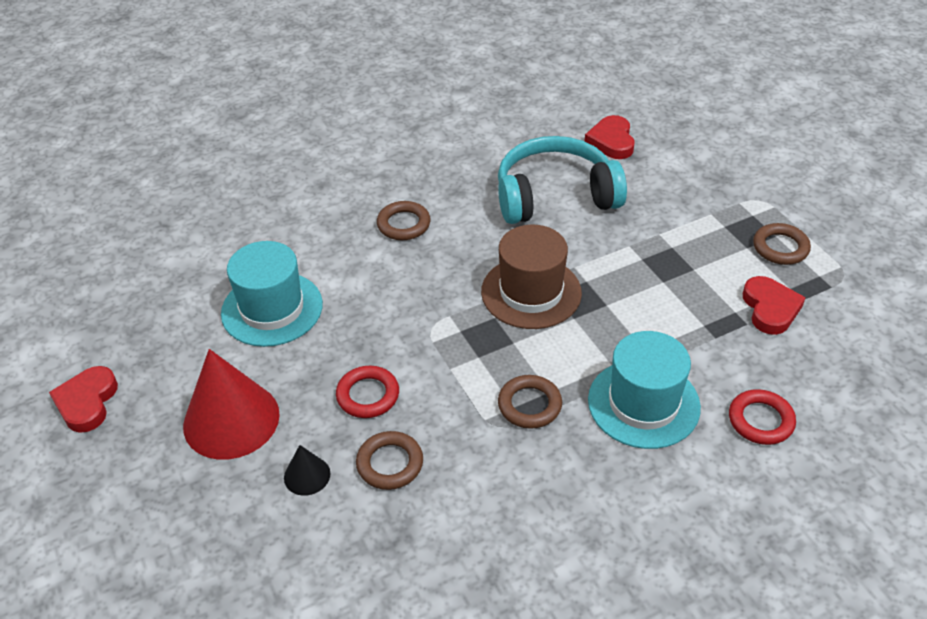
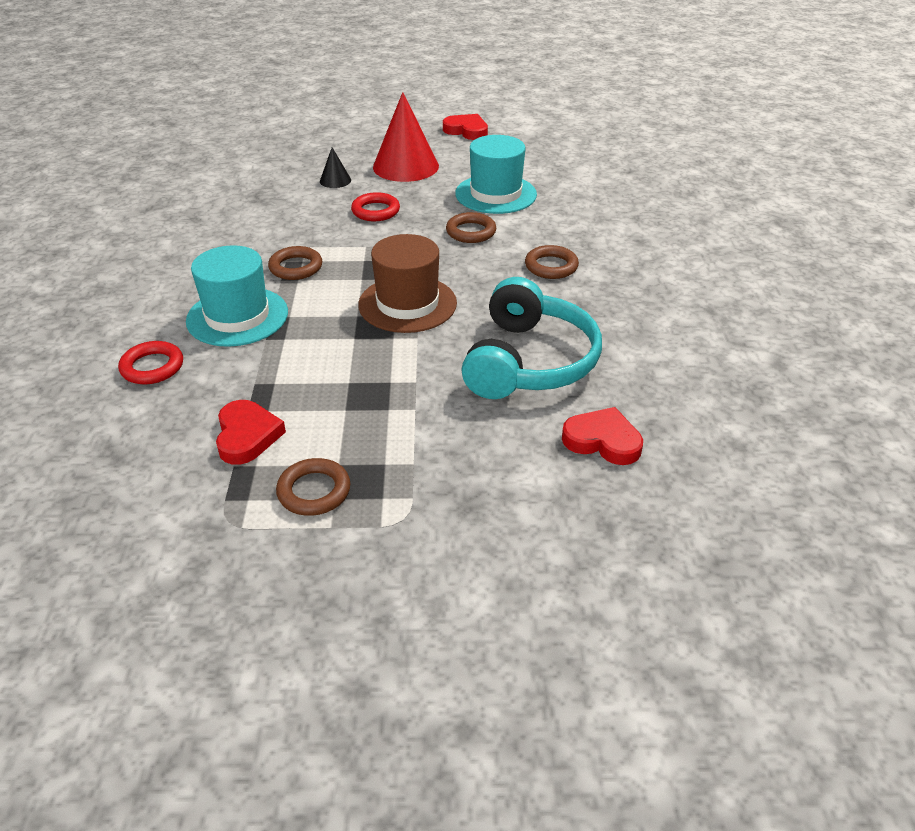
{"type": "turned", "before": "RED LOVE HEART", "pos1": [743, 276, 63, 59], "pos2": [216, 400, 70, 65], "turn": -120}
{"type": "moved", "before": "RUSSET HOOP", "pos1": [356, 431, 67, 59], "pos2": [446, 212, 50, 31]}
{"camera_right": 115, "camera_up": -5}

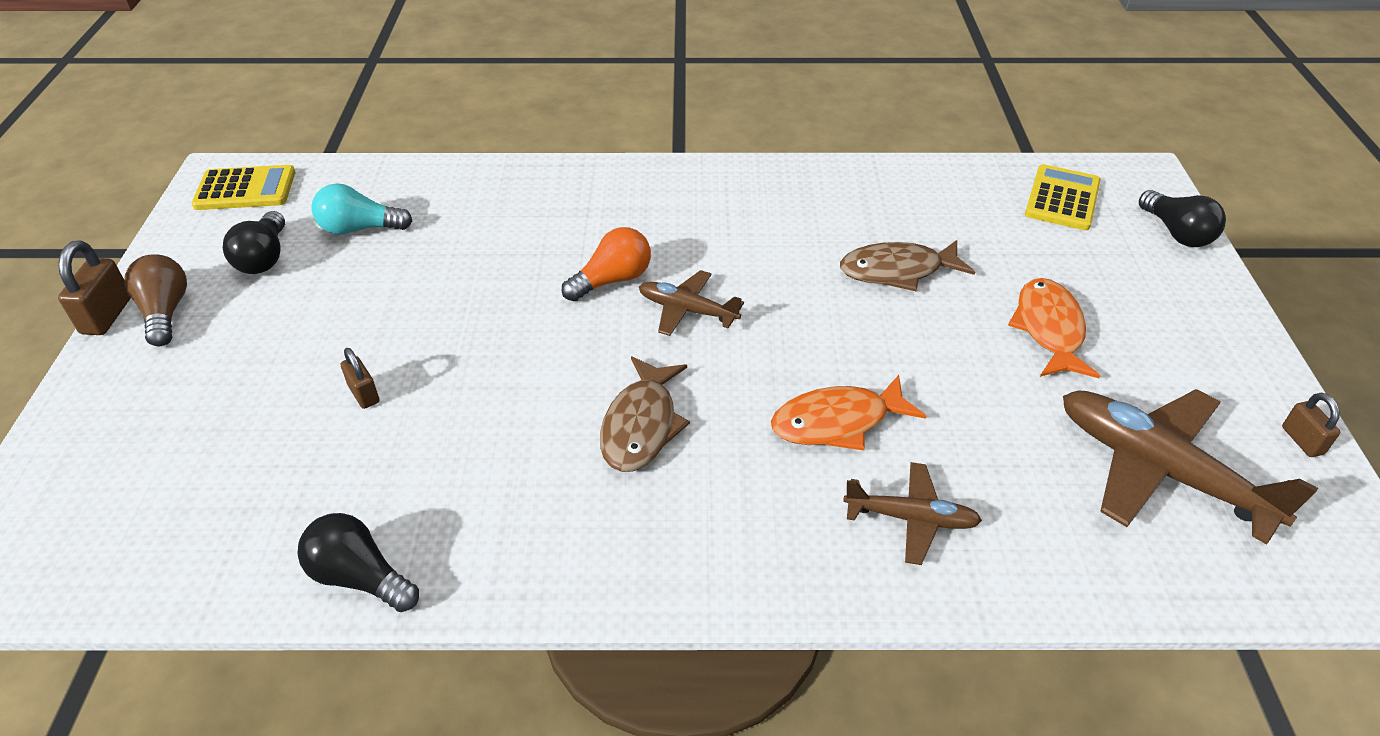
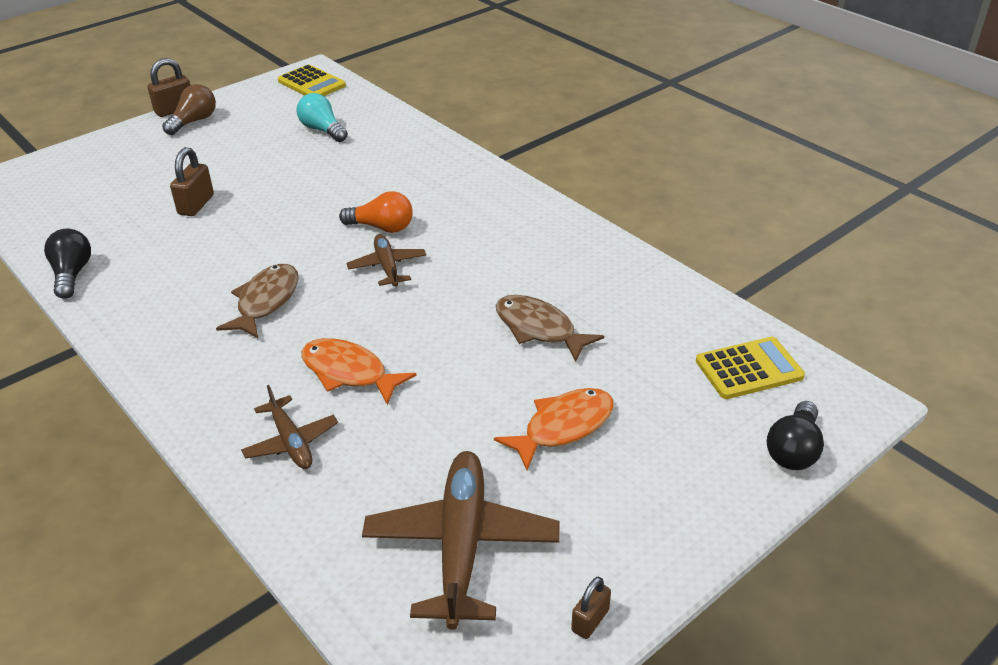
{"type": "removed", "before": "EBONY BULB", "pos1": [223, 211, 62, 63]}
{"type": "resized", "before": "RUSSET PADLOCK", "pos1": [341, 348, 38, 61], "pos2": [170, 147, 44, 69], "scale": 1.59}
{"type": "turned", "before": "RUSSET FISH", "pos1": [600, 356, 90, 116], "pos2": [216, 264, 83, 74], "turn": 135}
{"camera_right": 50, "camera_up": -5}

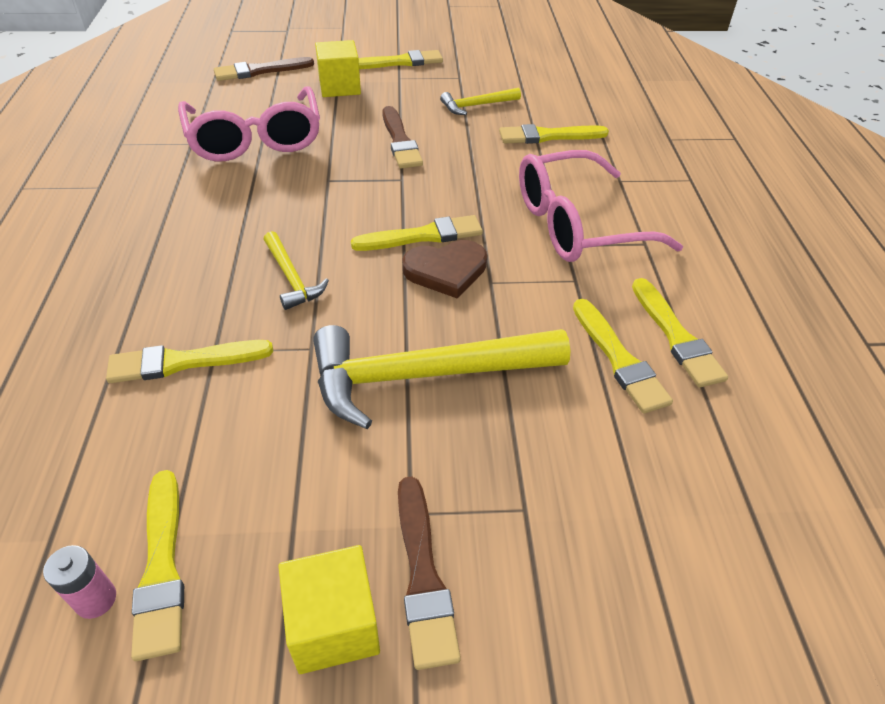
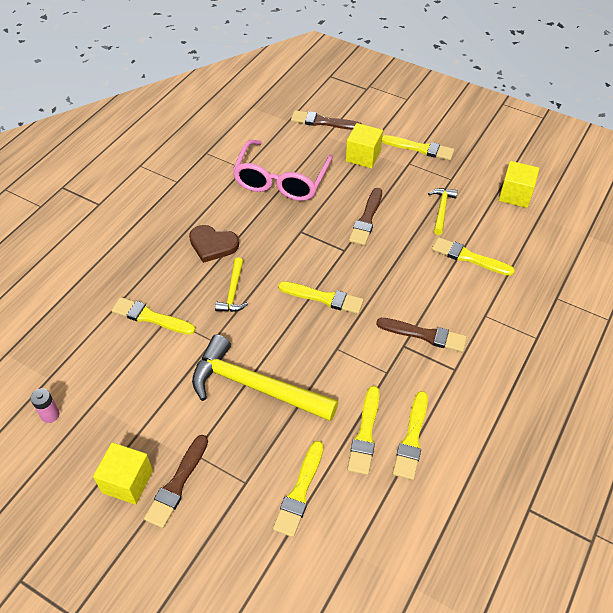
{"type": "turned", "before": "BRIGHT YELLOW CLAW HAMMER", "pos1": [440, 88, 81, 27], "pos2": [428, 188, 30, 47], "turn": 90}
{"type": "replaced", "before": "ROSE-PINK EYEGLASSES", "after": "RUSSET BRUSH", "pos1": [519, 150, 164, 112], "pos2": [376, 318, 91, 34]}
{"type": "moved", "before": "RUSSET LOVE HEART", "pos1": [403, 240, 84, 58], "pos2": [189, 225, 50, 38]}
{"type": "moved", "before": "BRIGHT YELLOW BRUSH", "pos1": [131, 470, 53, 191], "pos2": [273, 441, 51, 96]}
{"type": "added", "after": "BRIGHT YELLOW BLOCK", "pos2": [499, 161, 40, 47]}
{"camera_right": 35, "camera_up": 5}

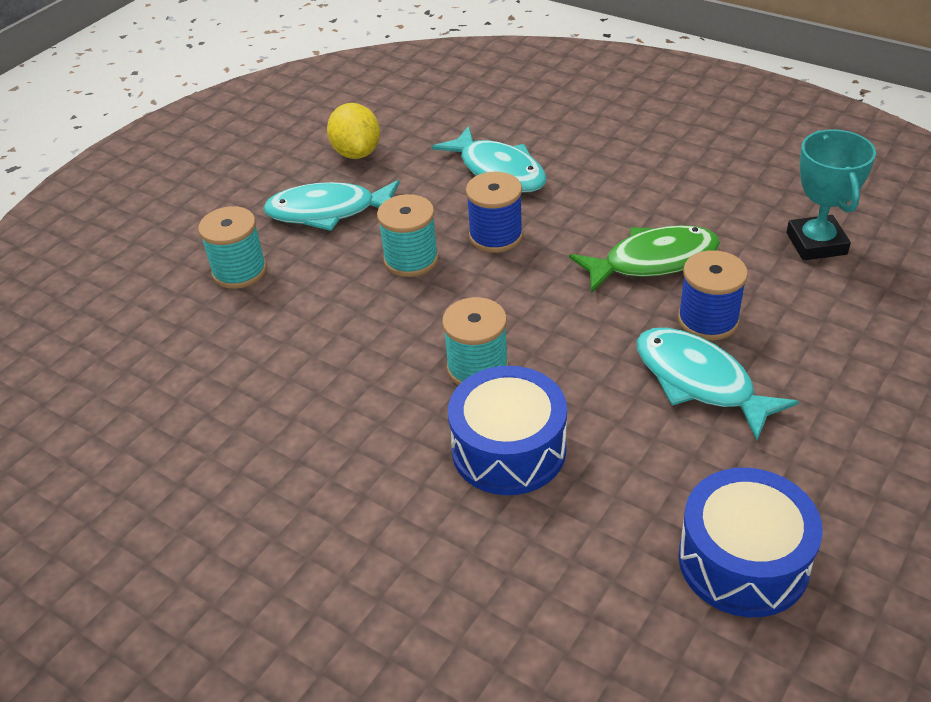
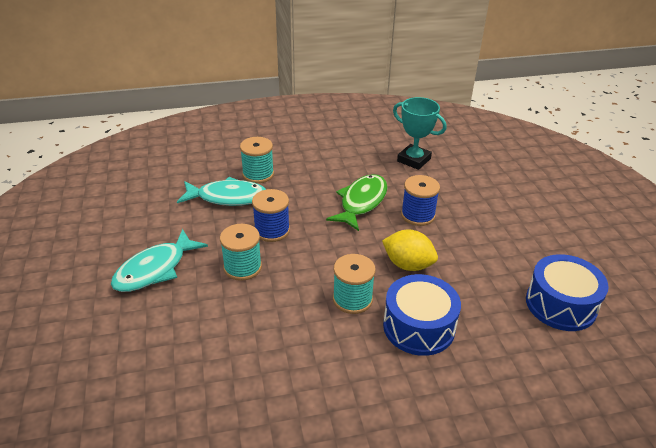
{"type": "moved", "before": "BRIGHT YELLOW LEMON", "pos1": [327, 103, 53, 56], "pos2": [382, 230, 56, 41]}
{"type": "moved", "before": "TEAL REEL OF THREAD", "pos1": [198, 206, 69, 83], "pos2": [240, 137, 34, 46]}
{"type": "removed", "before": "TEAL FISH", "pos1": [637, 328, 162, 112]}
{"camera_right": -50, "camera_up": -5}

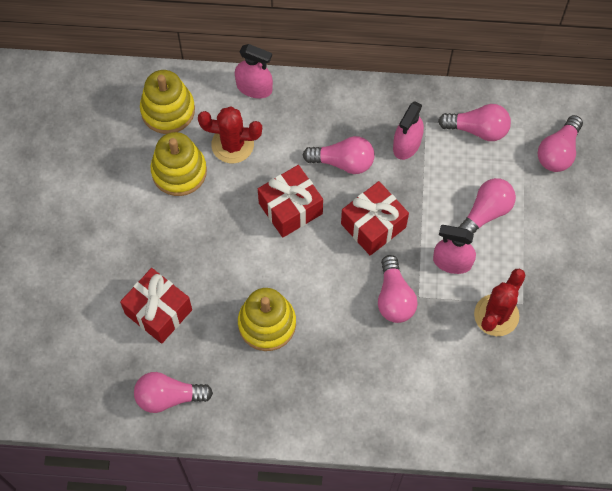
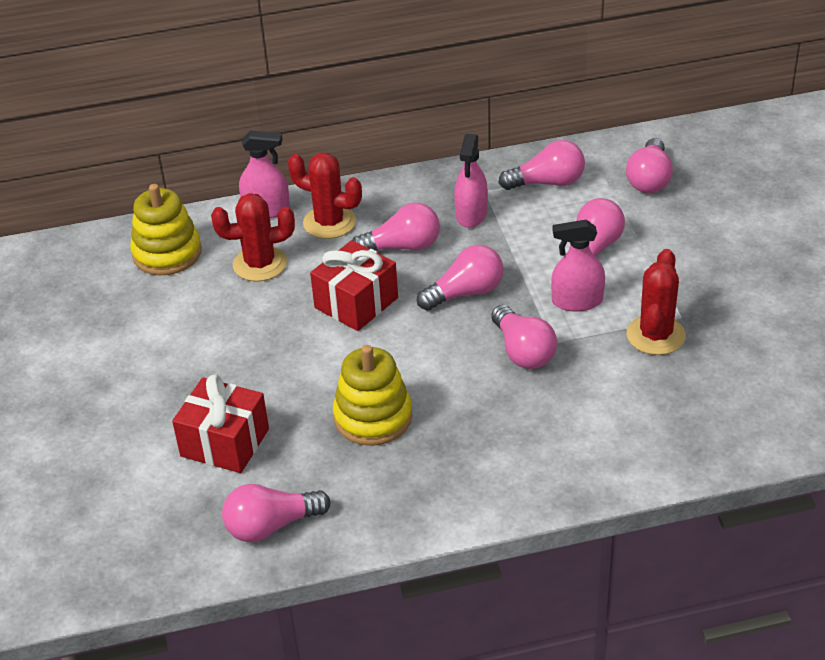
{"type": "removed", "before": "BRIGHT YELLOW RING STACKER", "pos1": [151, 132, 56, 64]}
{"type": "replaced", "before": "RED PRESENT", "after": "ROSE-PINK BULB", "pos1": [341, 181, 68, 75], "pos2": [417, 245, 86, 66]}
{"type": "added", "after": "RED SAGUARO CACTUS", "pos2": [288, 153, 74, 86]}
{"camera_right": -15, "camera_up": -25}

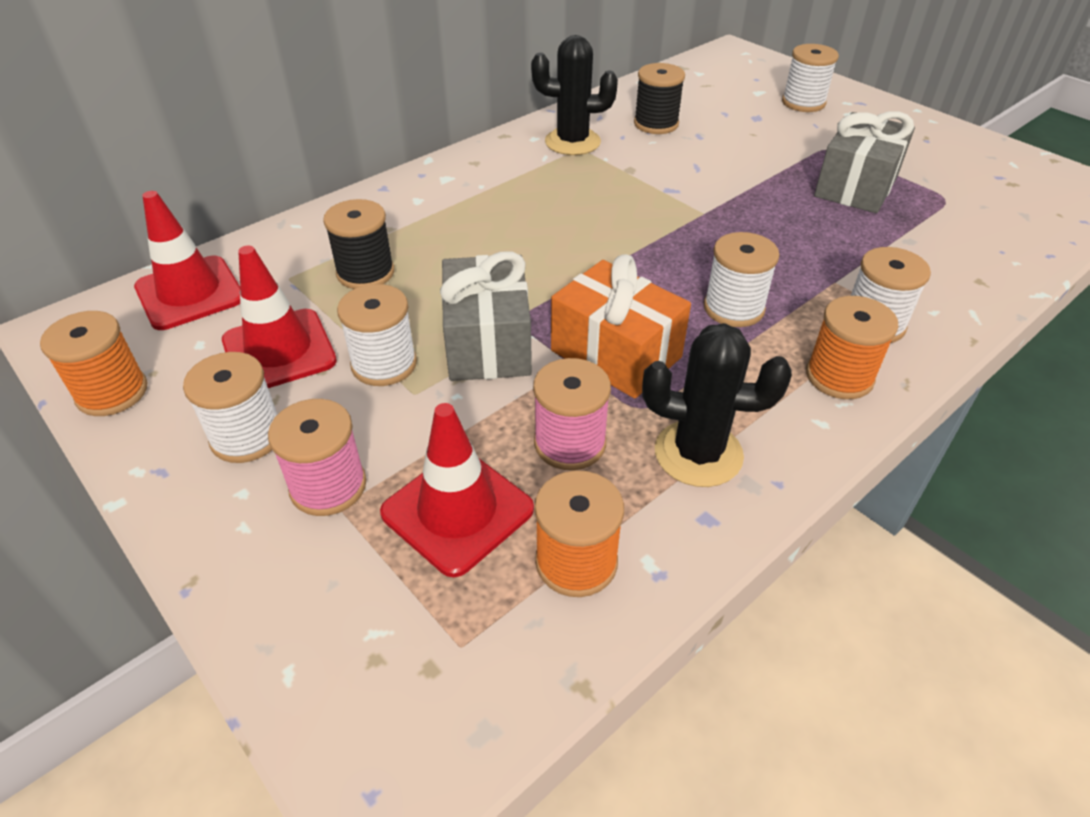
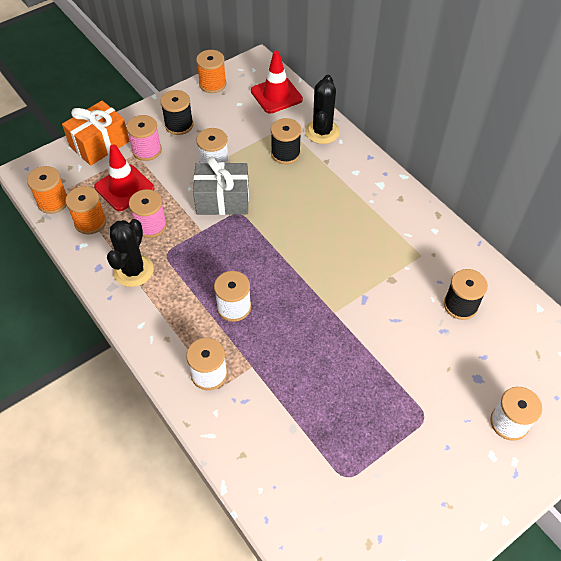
{"type": "moved", "before": "EBONY SAGUARO CACTUS", "pos1": [531, 35, 87, 120], "pos2": [305, 75, 35, 69]}
{"type": "removed", "before": "ASH-GREY PRESENT", "pos1": [814, 111, 101, 102]}
{"type": "removed", "before": "RED ROAD CONE", "pos1": [222, 246, 115, 142]}
{"type": "moved", "before": "ORANGE PRESENT", "pos1": [551, 254, 140, 145], "pos2": [62, 101, 67, 65]}
{"type": "moved", "before": "ORANGE REEL OF THREAD", "pos1": [806, 296, 92, 103], "pos2": [27, 166, 40, 48]}
{"type": "recoloured", "before": "PURE WHITE REEL OF THREAD", "after": "EBONY REEL OF THREAD", "pos1": [183, 352, 94, 111], "pos2": [160, 90, 33, 45]}
{"camera_right": 95, "camera_up": 10}

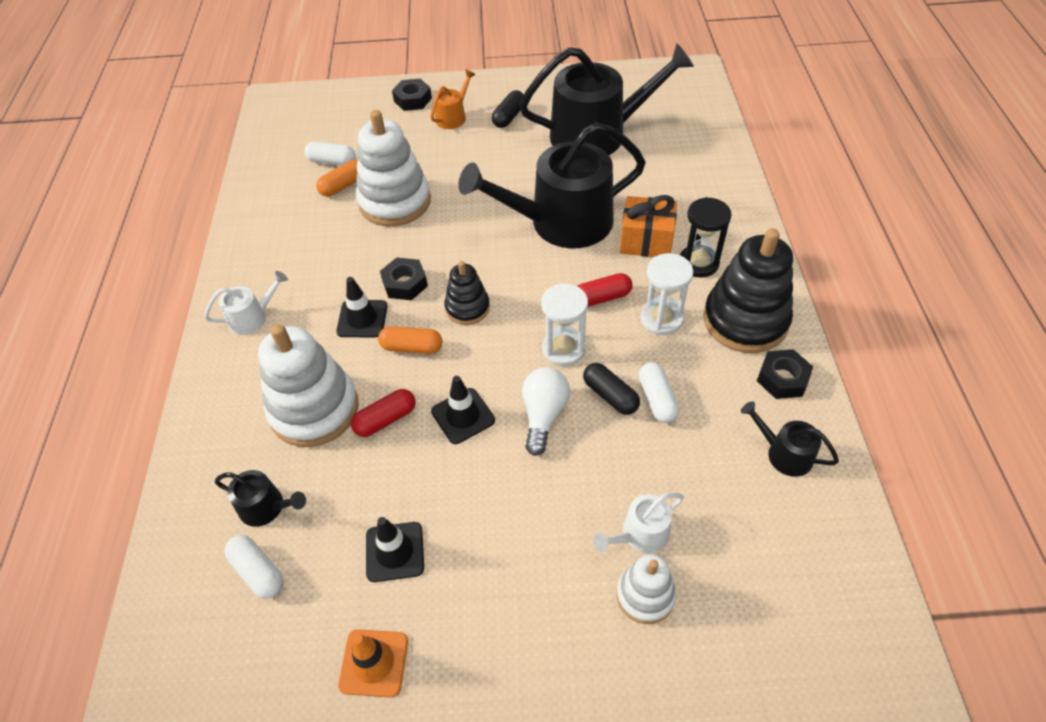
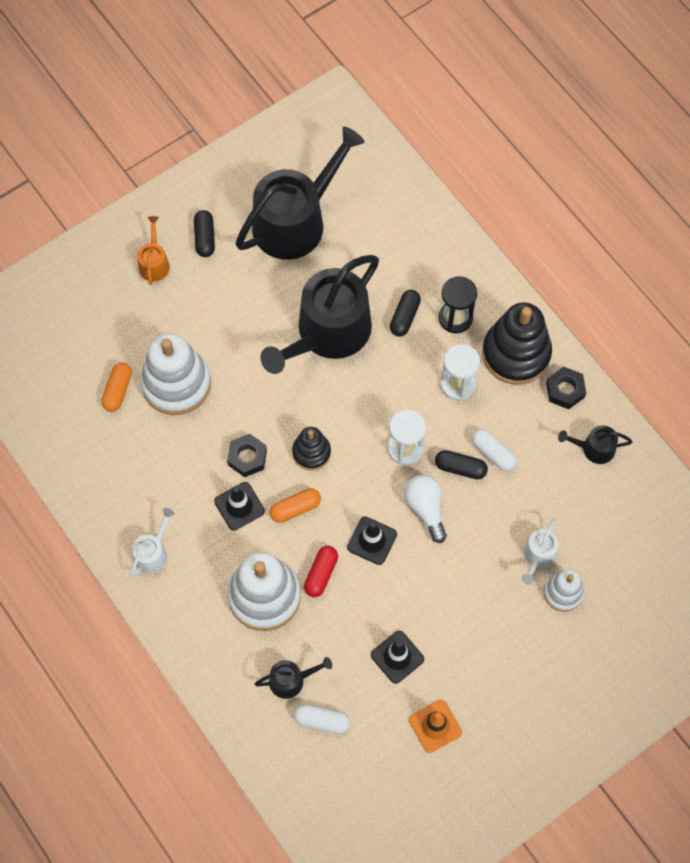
{"type": "removed", "before": "EBONY NUT", "pos1": [392, 79, 40, 32]}
{"type": "removed", "before": "PURE WHITE CAPSULE", "pos1": [304, 142, 52, 23]}
{"type": "replaced", "before": "ORANGE PRESENT", "after": "EBONY CAPSULE", "pos1": [620, 195, 57, 62], "pos2": [390, 290, 31, 47]}
{"type": "removed", "before": "RED CAPSULE", "pos1": [577, 273, 55, 34]}
{"camera_right": -35, "camera_up": 15}

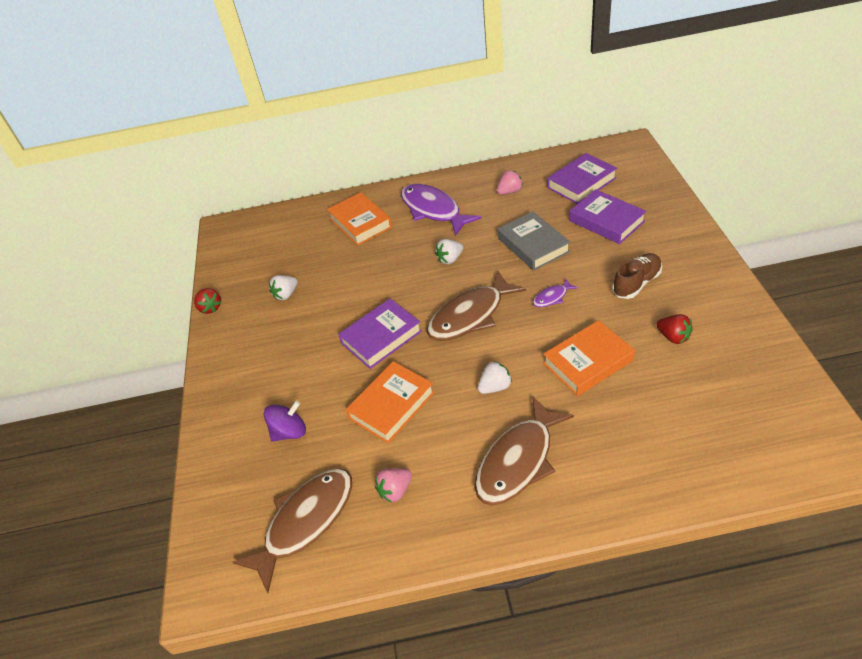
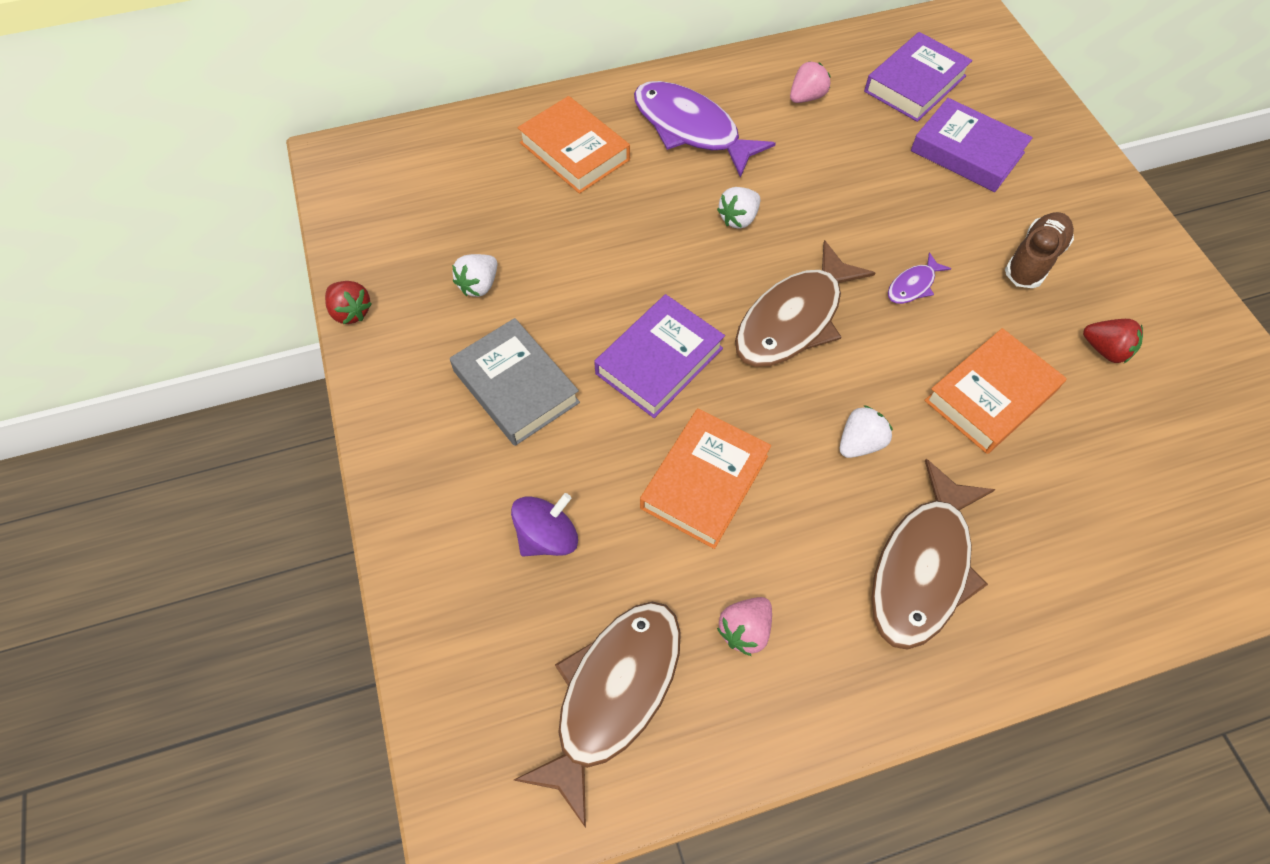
{"type": "moved", "before": "ASH-GREY HARDBACK", "pos1": [497, 211, 73, 60], "pos2": [450, 318, 130, 128]}
{"camera_right": -15, "camera_up": 15}

